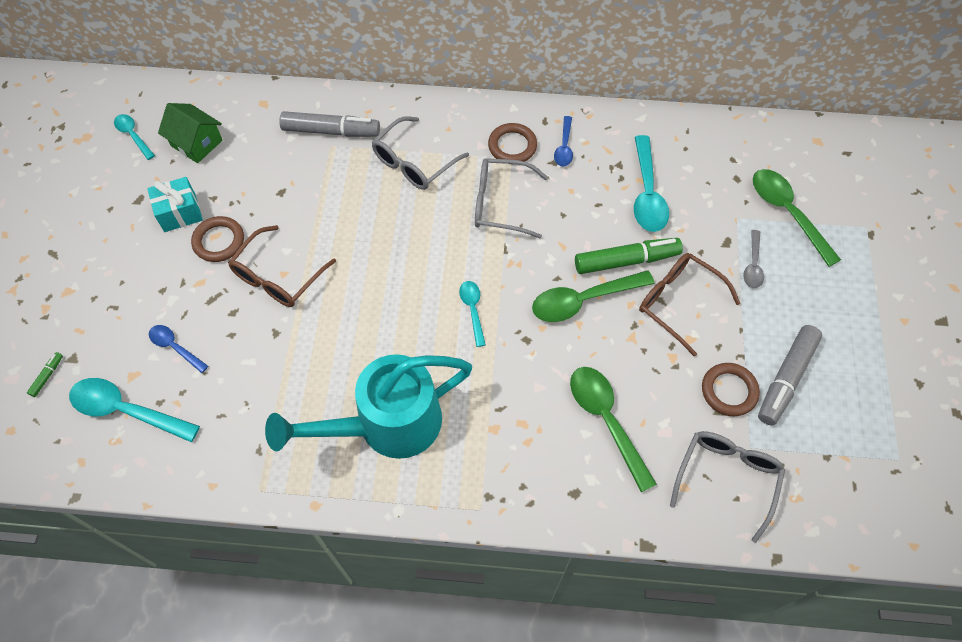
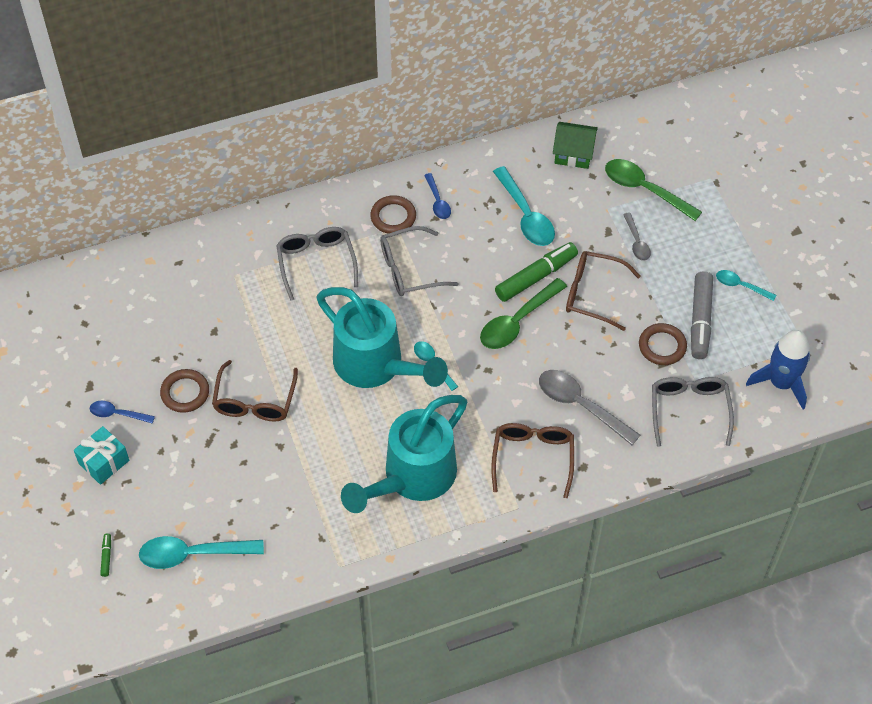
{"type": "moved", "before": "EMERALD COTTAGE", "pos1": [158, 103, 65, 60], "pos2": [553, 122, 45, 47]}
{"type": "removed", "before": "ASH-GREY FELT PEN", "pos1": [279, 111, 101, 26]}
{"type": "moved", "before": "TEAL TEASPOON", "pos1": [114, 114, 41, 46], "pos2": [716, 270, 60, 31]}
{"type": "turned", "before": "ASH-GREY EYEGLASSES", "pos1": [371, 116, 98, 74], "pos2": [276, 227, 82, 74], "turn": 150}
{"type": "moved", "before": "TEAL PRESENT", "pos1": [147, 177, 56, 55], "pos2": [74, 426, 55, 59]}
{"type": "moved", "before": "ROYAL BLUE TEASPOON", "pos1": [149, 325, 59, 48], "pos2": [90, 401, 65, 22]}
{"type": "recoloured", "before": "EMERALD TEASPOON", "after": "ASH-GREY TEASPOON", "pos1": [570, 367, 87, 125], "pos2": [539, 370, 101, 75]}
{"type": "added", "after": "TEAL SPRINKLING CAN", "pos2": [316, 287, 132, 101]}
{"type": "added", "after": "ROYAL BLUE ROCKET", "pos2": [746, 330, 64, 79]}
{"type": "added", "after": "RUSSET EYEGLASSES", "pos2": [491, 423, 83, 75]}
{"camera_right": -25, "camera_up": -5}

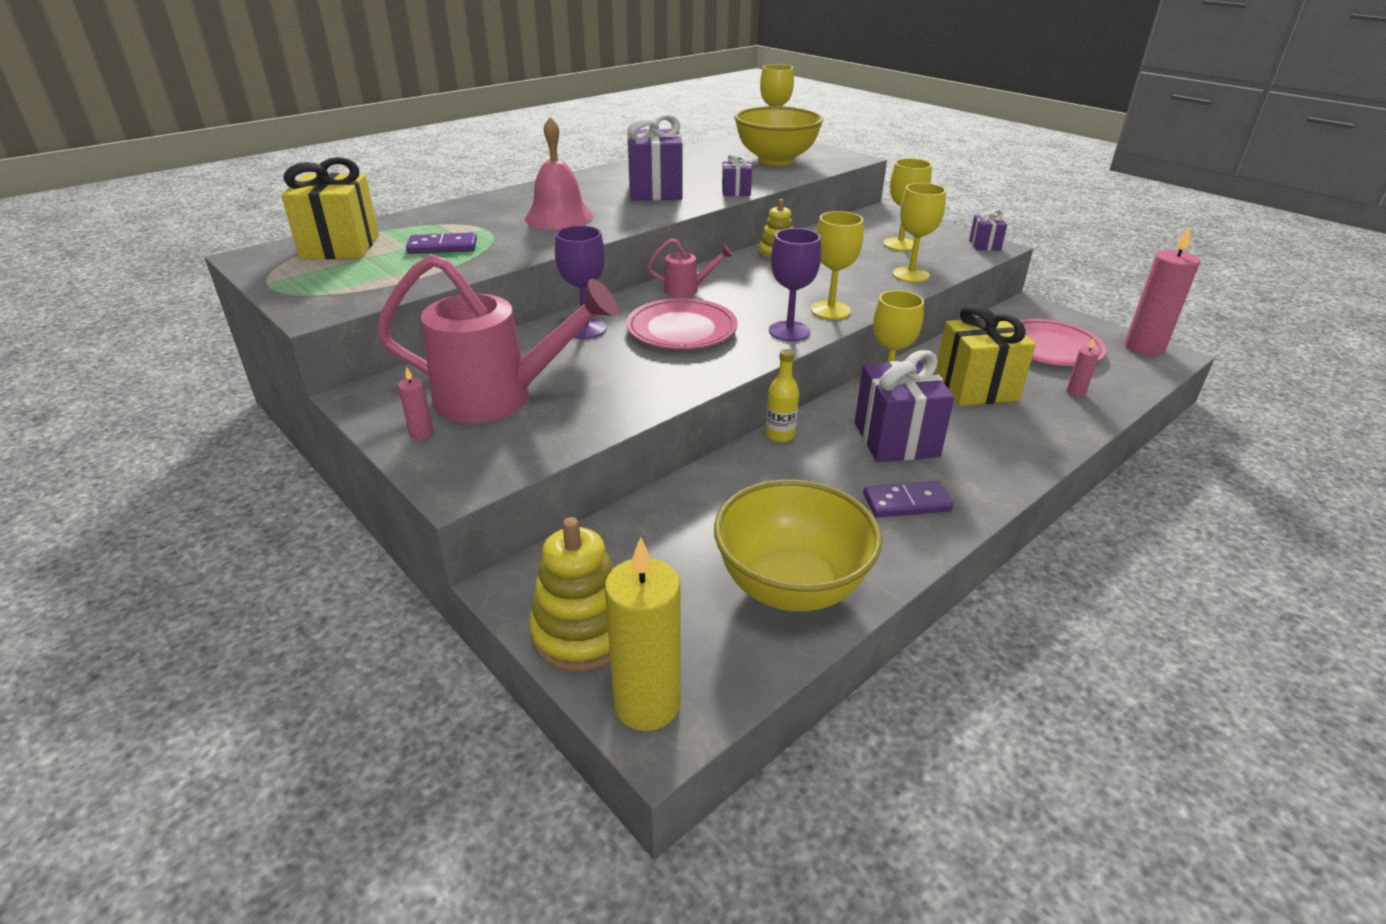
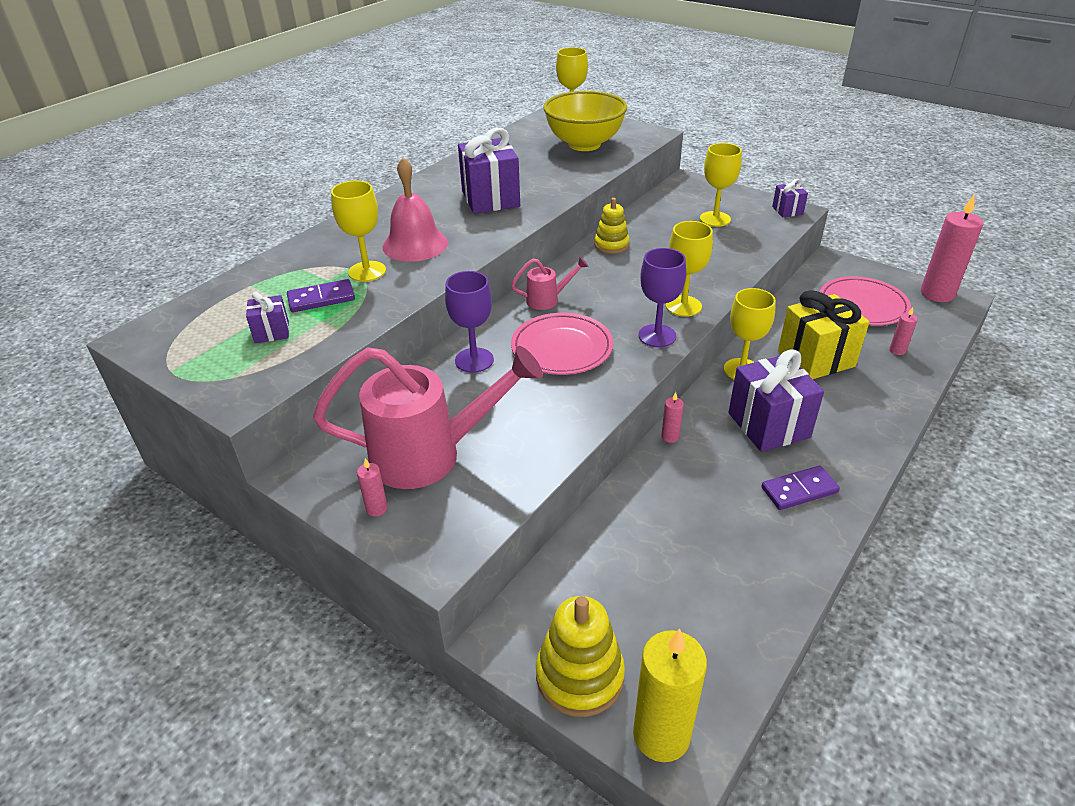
{"type": "moved", "before": "ROYAL PURPLE PRESENT", "pos1": [722, 153, 30, 43], "pos2": [246, 292, 43, 51]}
{"type": "removed", "before": "BRIGHT YELLOW PRESENT", "pos1": [281, 157, 98, 102]}
{"type": "moved", "before": "BRIGHT YELLOW WINE GLASS", "pos1": [892, 183, 54, 100], "pos2": [331, 181, 55, 101]}
{"type": "replaced", "before": "BRIGHT YELLOW BOTTLE", "after": "ROSE-PINK PILLAR CANDLE", "pos1": [766, 349, 33, 93], "pos2": [661, 392, 23, 51]}
{"type": "removed", "before": "BRIGHT YELLOW BOWL", "pos1": [714, 479, 168, 132]}
{"camera_right": -10, "camera_up": 5}

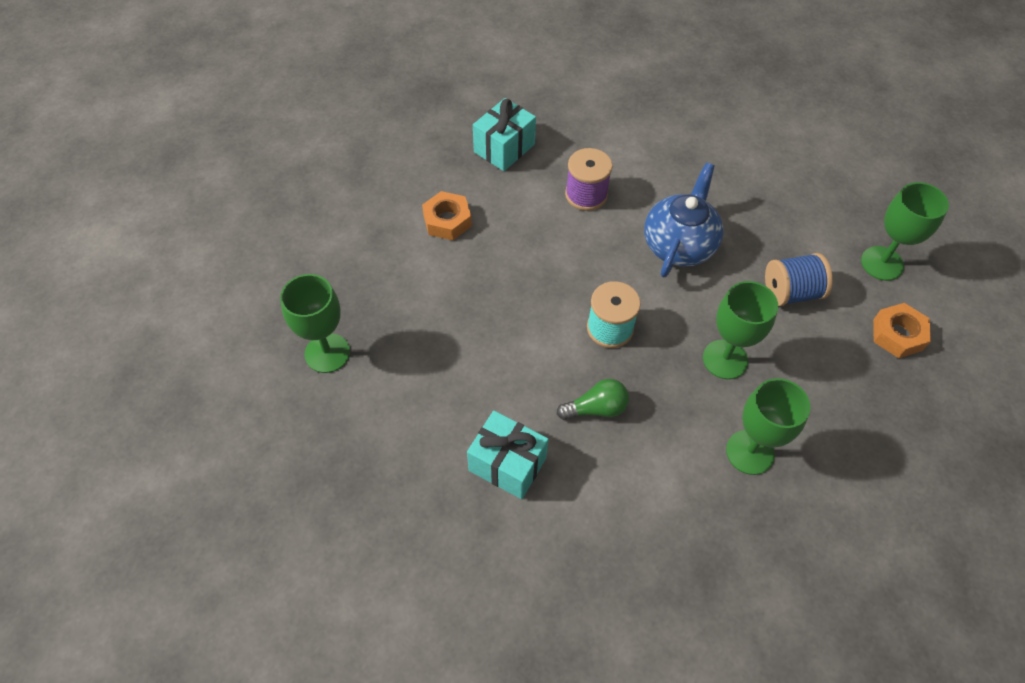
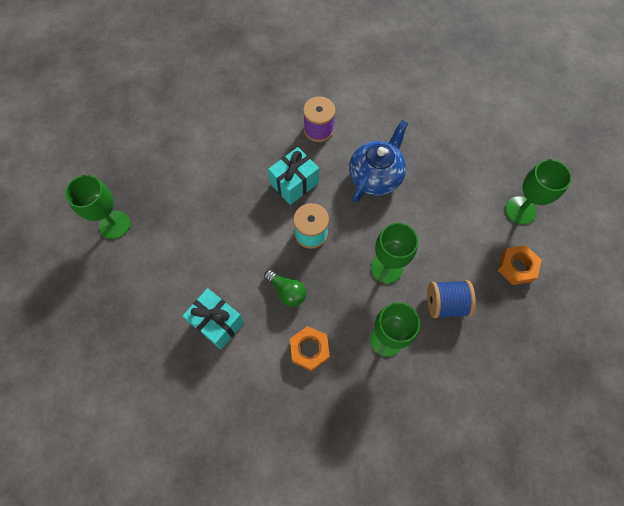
{"type": "moved", "before": "TEAL PRESENT", "pos1": [473, 98, 63, 73], "pos2": [268, 147, 51, 58]}
{"type": "moved", "before": "ORANGE NUT", "pos1": [422, 191, 50, 49], "pos2": [290, 326, 40, 45]}
{"type": "moved", "before": "ROYAL BLUE REEL OF THREAD", "pos1": [765, 253, 68, 53], "pos2": [427, 280, 49, 38]}
{"type": "turned", "before": "EMERALD BULB", "pos1": [557, 379, 72, 41], "pos2": [264, 270, 42, 37], "turn": 45}
{"camera_right": 10, "camera_up": 10}

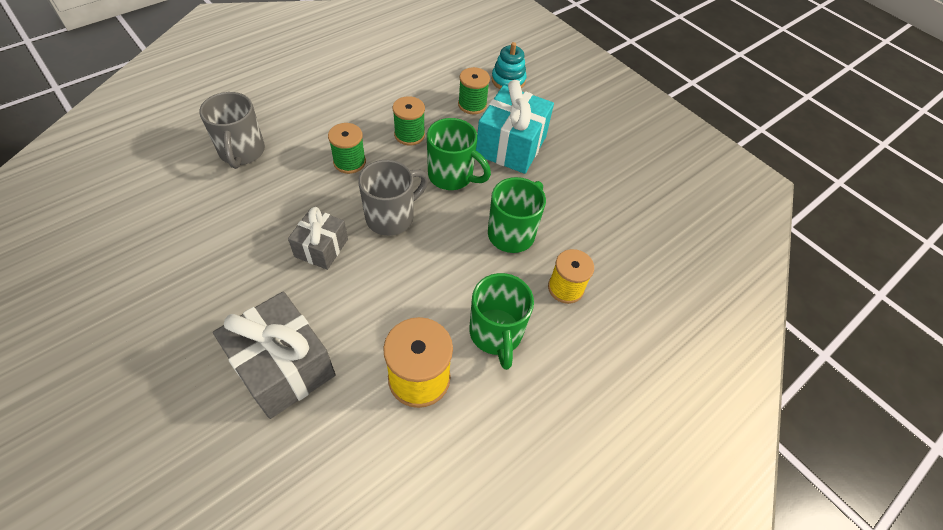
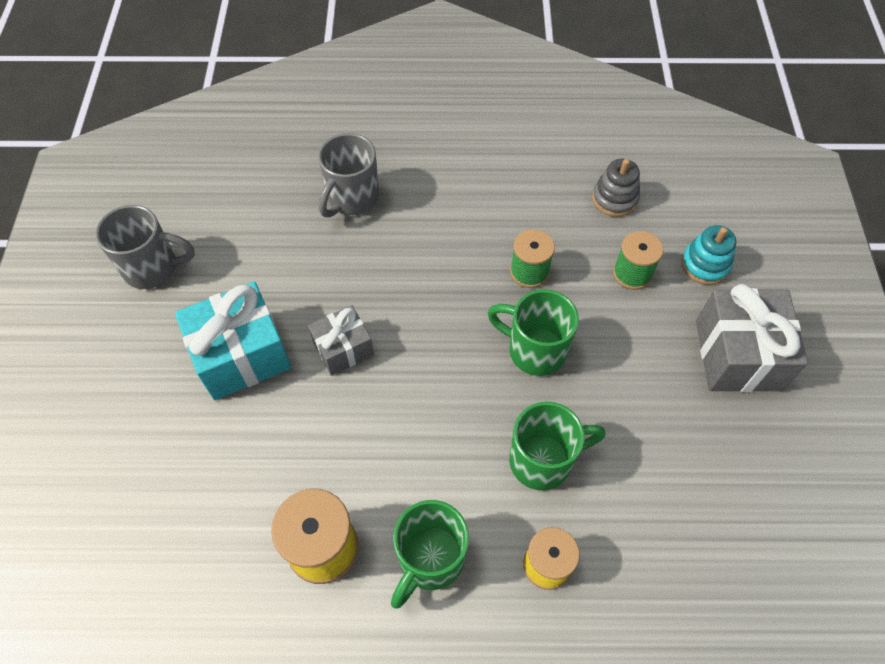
{"type": "moved", "before": "TEAL PRESENT", "pos1": [476, 80, 78, 94], "pos2": [175, 281, 116, 119]}
{"type": "turned", "before": "EMERALD COFFEE MUG", "pos1": [427, 118, 64, 72], "pos2": [488, 289, 91, 87], "turn": 135}
{"type": "removed", "before": "EMERALD REEL OF THREAD", "pos1": [328, 123, 38, 51]}
{"type": "moved", "before": "ASH-GREY COFFEE MUG", "pos1": [358, 160, 70, 76], "pos2": [95, 205, 100, 84]}
{"type": "moved", "before": "ASH-GREY PRESENT", "pos1": [213, 292, 123, 127], "pos2": [696, 284, 112, 108]}
{"type": "added", "after": "ASH-GREY RING STACKER", "pos2": [592, 159, 48, 58]}
{"camera_right": 45, "camera_up": 5}

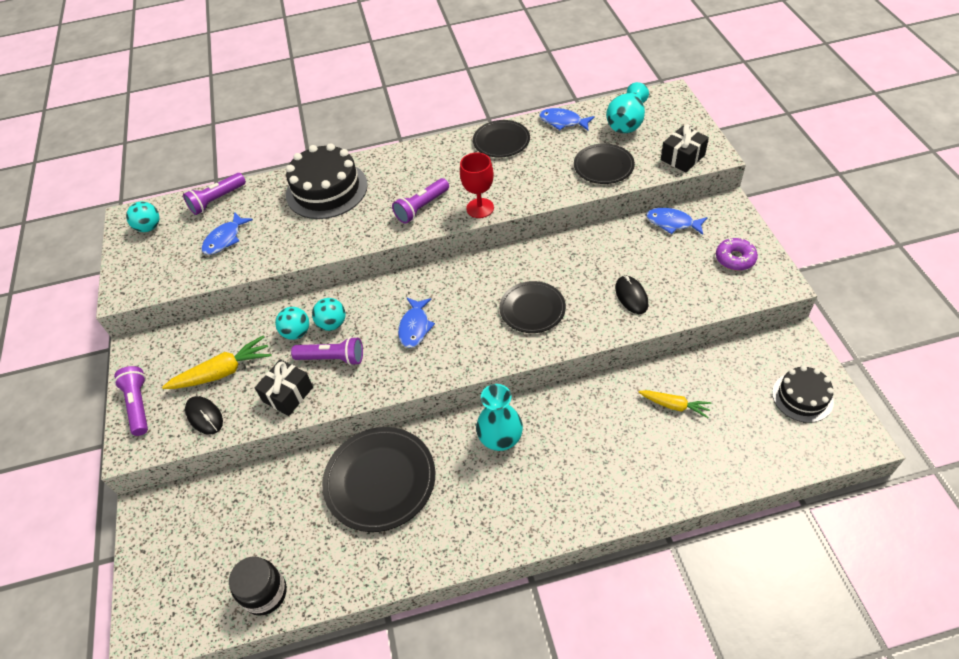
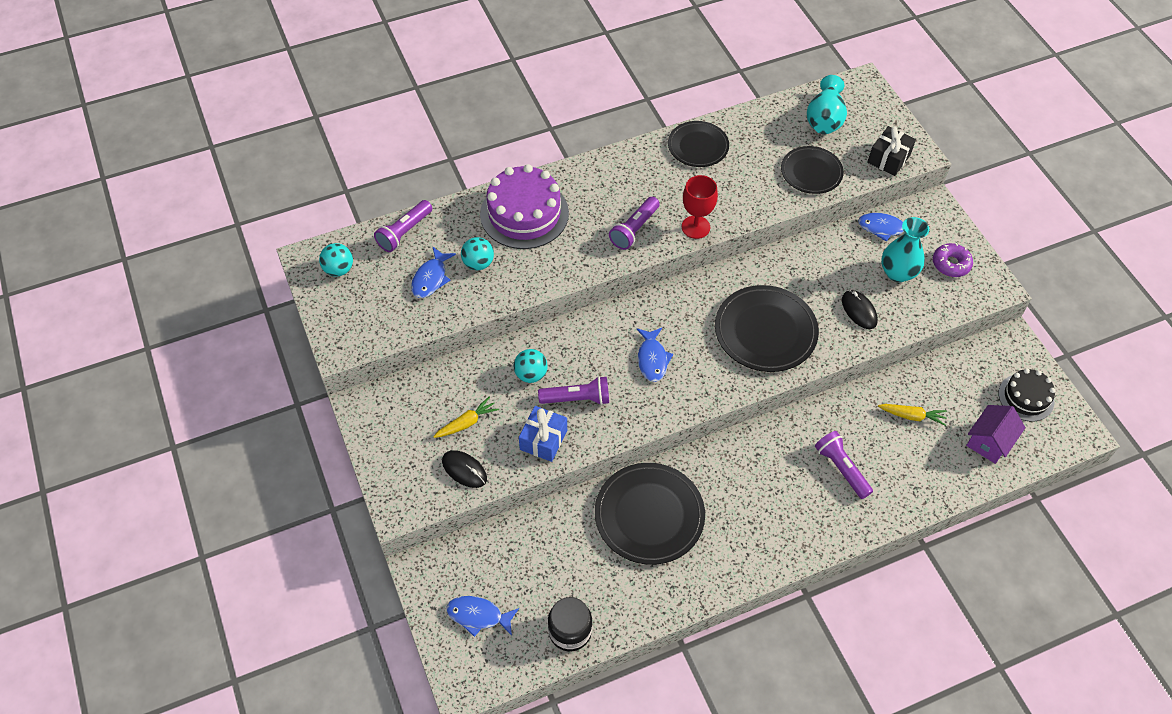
{"type": "moved", "before": "ROYAL BLUE FISH", "pos1": [539, 108, 56, 22], "pos2": [446, 596, 73, 41]}
{"type": "recoloured", "before": "EBONY CAKE", "after": "ROYAL PURPLE CAKE", "pos1": [286, 143, 82, 76], "pos2": [480, 164, 89, 85]}
{"type": "resized", "before": "EBONY PLATE", "pos1": [499, 281, 67, 52], "pos2": [715, 285, 104, 87], "scale": 1.56}
{"type": "moved", "before": "TEAL BALL", "pos1": [312, 298, 33, 33], "pos2": [461, 237, 33, 33]}
{"type": "resized", "before": "BRIGHT YELLOW CARROT", "pos1": [162, 335, 110, 54], "pos2": [433, 396, 66, 42], "scale": 0.64}
{"type": "recoloured", "before": "EBONY PRESENT", "after": "ROYAL BLUE PRESENT", "pos1": [255, 359, 58, 57], "pos2": [519, 406, 48, 56]}
{"type": "moved", "before": "ROYAL PURPLE FLASHLIGHT", "pos1": [114, 366, 34, 70], "pos2": [815, 431, 58, 68]}
{"type": "moved", "before": "TEAL FLOWER VASE", "pos1": [476, 384, 47, 67], "pos2": [881, 217, 48, 65]}
{"type": "added", "after": "ROYAL PURPLE COTTAGE", "pos2": [966, 405, 60, 59]}
{"camera_right": -15, "camera_up": 5}

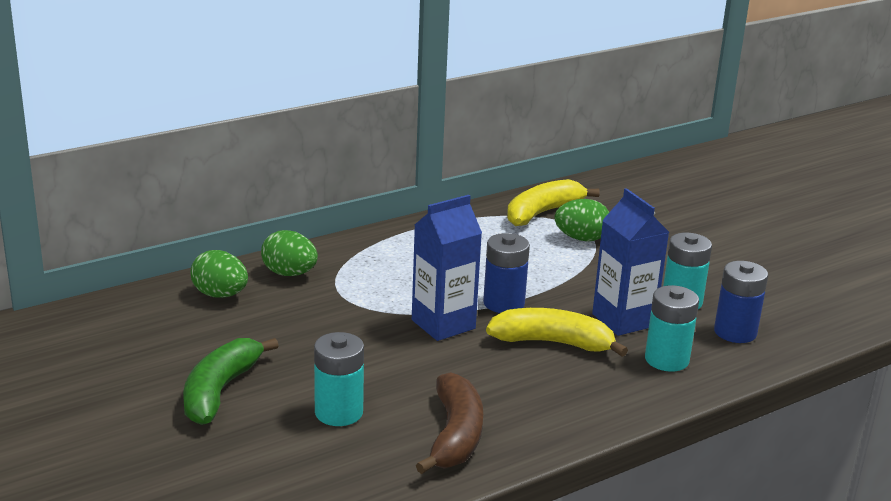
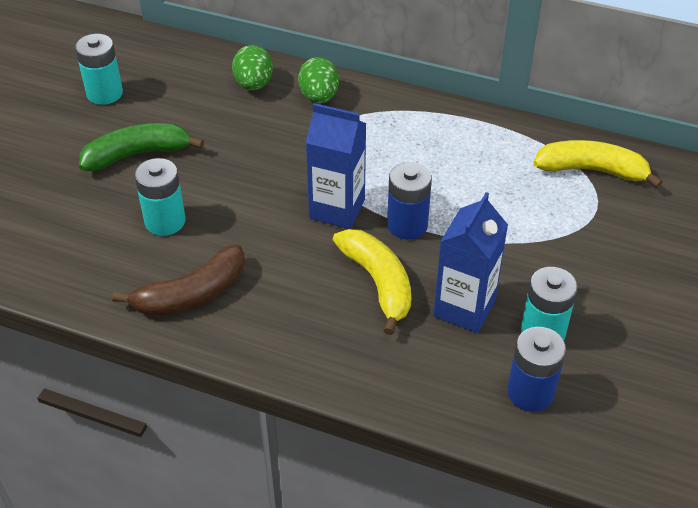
{"type": "removed", "before": "EMERALD TOY EGG", "pos1": [555, 199, 54, 42]}
{"type": "moved", "before": "TEAL POWER CELL", "pos1": [645, 285, 54, 87], "pos2": [75, 34, 48, 71]}
{"camera_right": 55, "camera_up": 20}

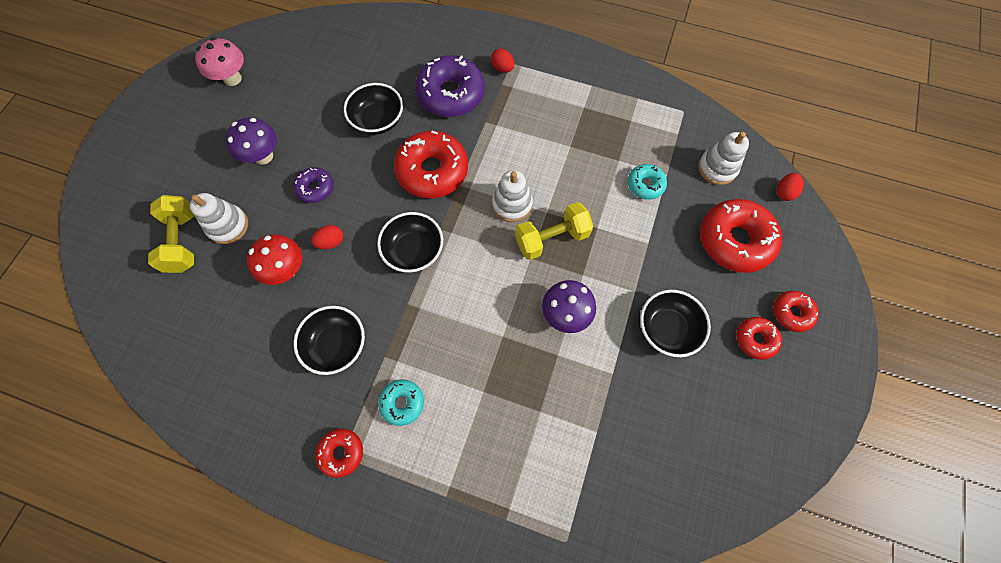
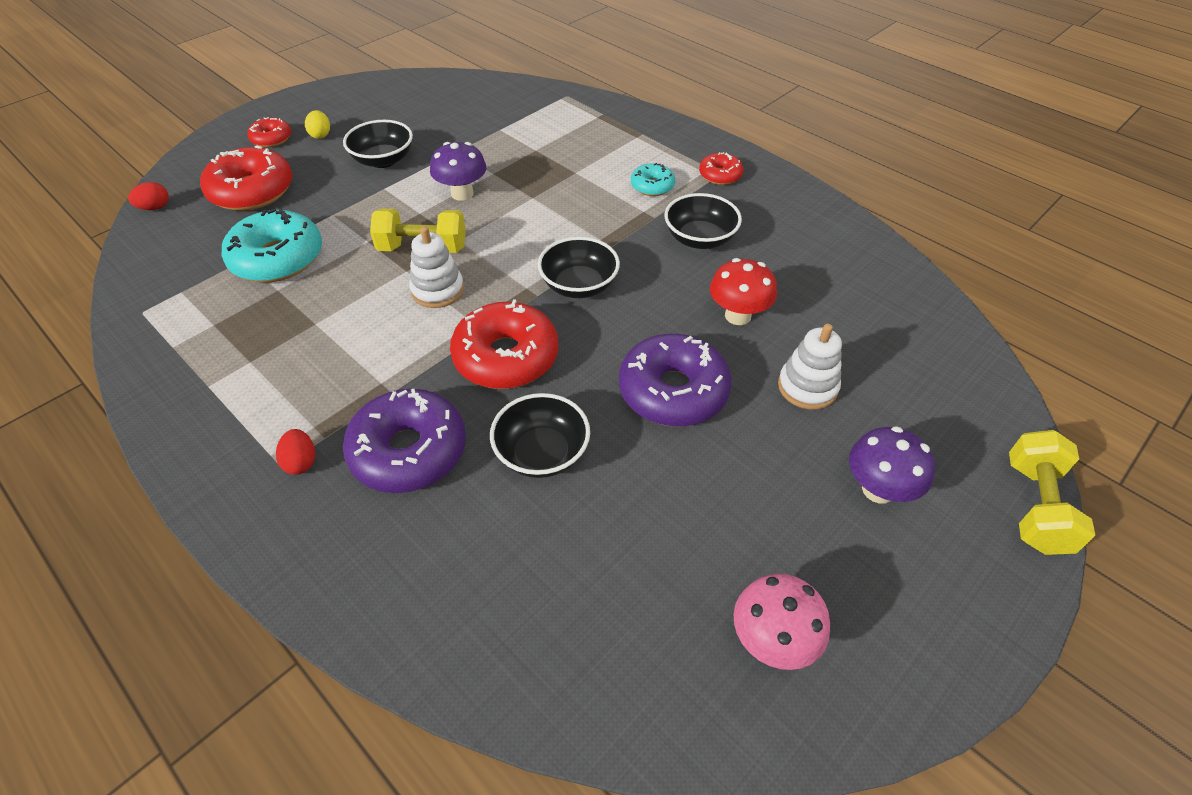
{"type": "moved", "before": "ROYAL PURPLE TOADSTOOL", "pos1": [226, 118, 51, 46], "pos2": [849, 426, 86, 78]}
{"type": "removed", "before": "PURE WHITE RING STACKER", "pos1": [698, 132, 51, 53]}
{"type": "resized", "before": "TEAL DONUT", "pos1": [628, 164, 39, 36], "pos2": [222, 208, 100, 74], "scale": 1.91}
{"type": "resized", "before": "ROYAL PURPLE DONUT", "pos1": [294, 167, 40, 36], "pos2": [619, 334, 113, 93], "scale": 1.91}
{"type": "moved", "before": "BRIGHT YELLOW HAND WEIGHT", "pos1": [148, 195, 46, 78], "pos2": [1009, 430, 86, 125]}
{"type": "removed", "before": "RED TOY EGG", "pos1": [311, 225, 32, 24]}
{"type": "replaced", "before": "RED DONUT", "after": "BRIGHT YELLOW TOY EGG", "pos1": [736, 317, 46, 43], "pos2": [305, 110, 25, 29]}
{"camera_right": -155, "camera_up": -20}

